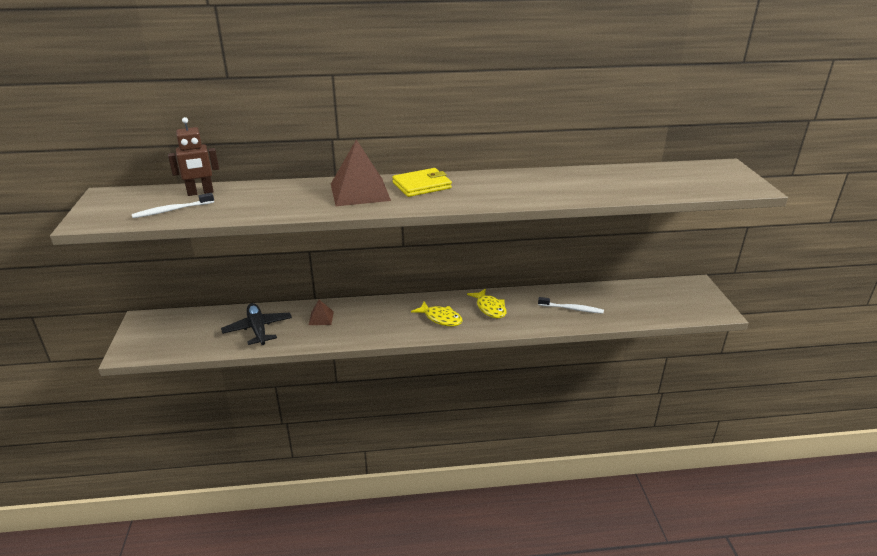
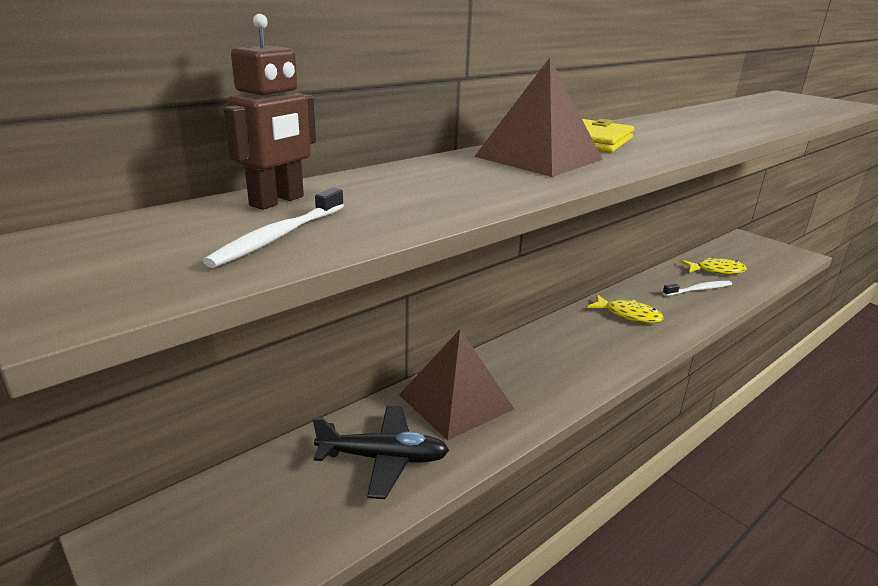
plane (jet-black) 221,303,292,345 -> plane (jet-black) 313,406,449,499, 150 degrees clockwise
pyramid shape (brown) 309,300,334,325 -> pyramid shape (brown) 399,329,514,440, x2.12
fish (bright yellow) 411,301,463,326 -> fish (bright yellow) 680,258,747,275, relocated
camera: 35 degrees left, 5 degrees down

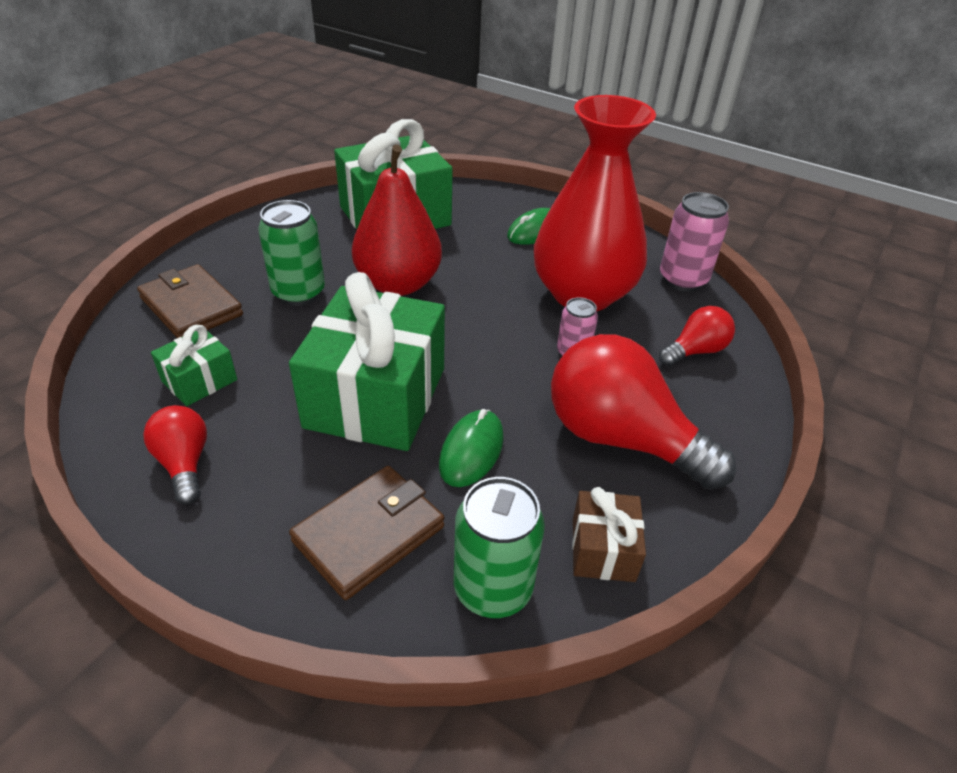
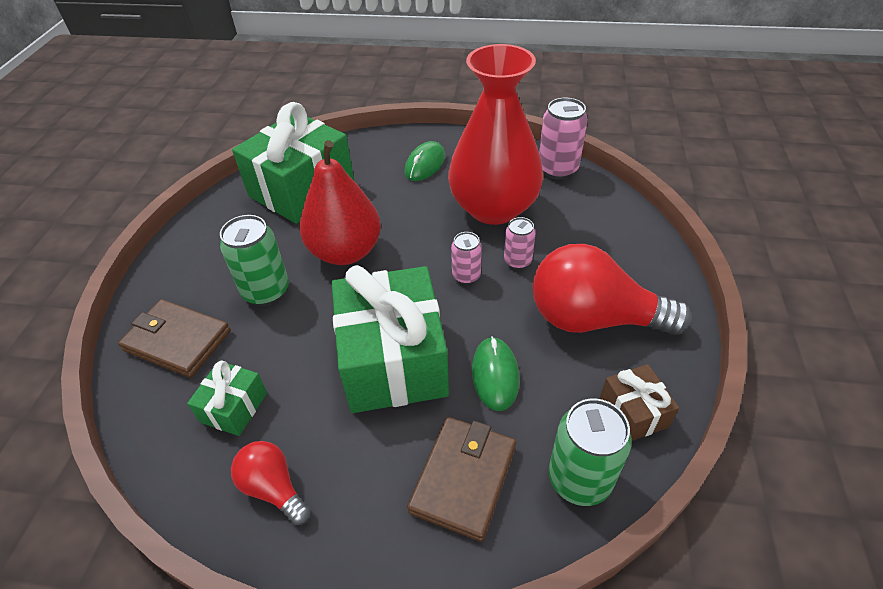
bulb (crimson) 659,306,735,366 -> none
none -> soda can (rosy) 451,232,482,285
camera: 20 degrees left, 5 degrees up

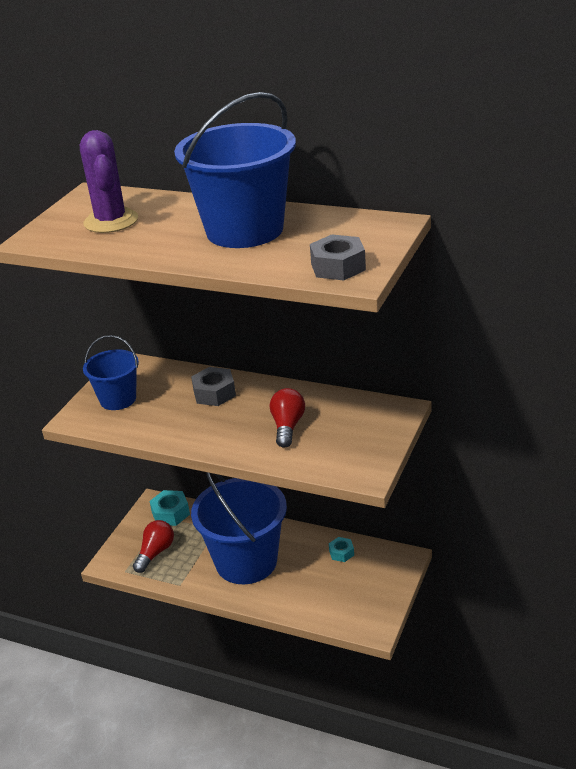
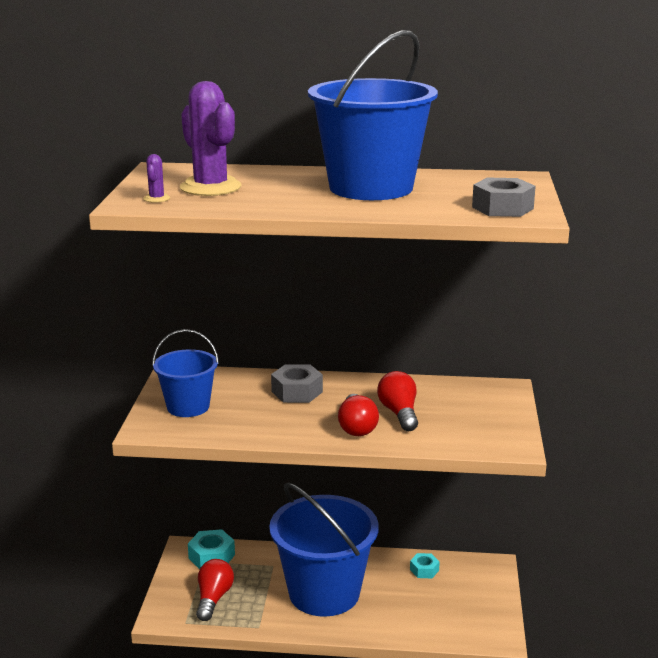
none -> saguaro cactus (purple) 143,154,170,203
none -> bulb (crimson) 338,394,379,436
camera: 20 degrees left, 10 degrees down

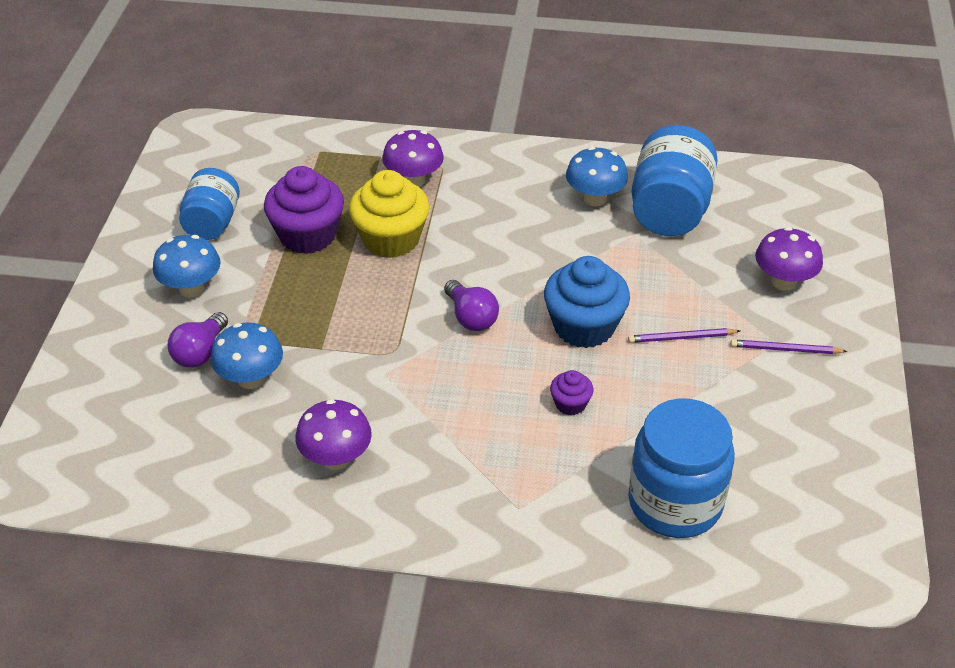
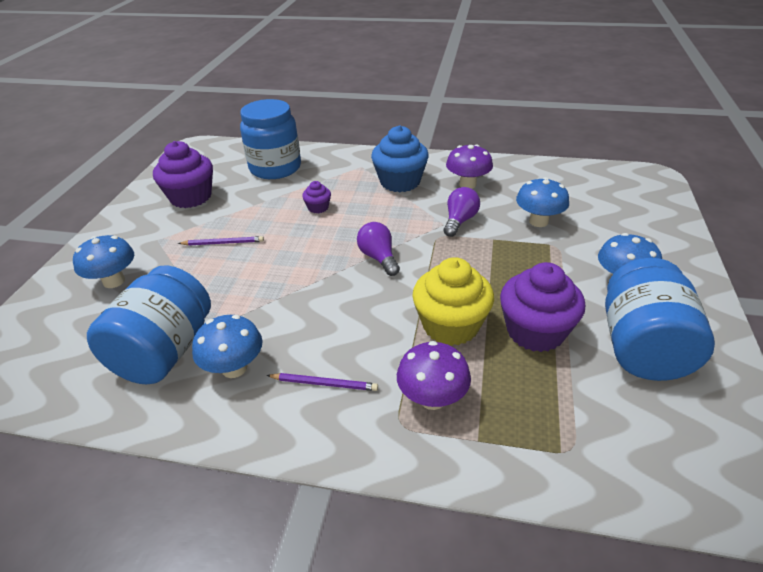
bulb (purple) 168,312,228,368 -> bulb (purple) 444,187,480,237, relocated
jar (royal blue) 179,168,240,240 -> jar (royal blue) 605,258,715,381, x1.55
muffin (royal blue) 544,256,630,348 -> muffin (royal blue) 371,126,429,192, relocated
wooden pencil (purple) 730,339,848,354 -> wooden pencil (purple) 266,373,378,391, relocated
mushroom (purple) 755,227,823,291 -> mushroom (royal blue) 73,235,134,288
none -> muffin (purple) 153,141,213,208
camera: 175 degrees left, 5 degrees down

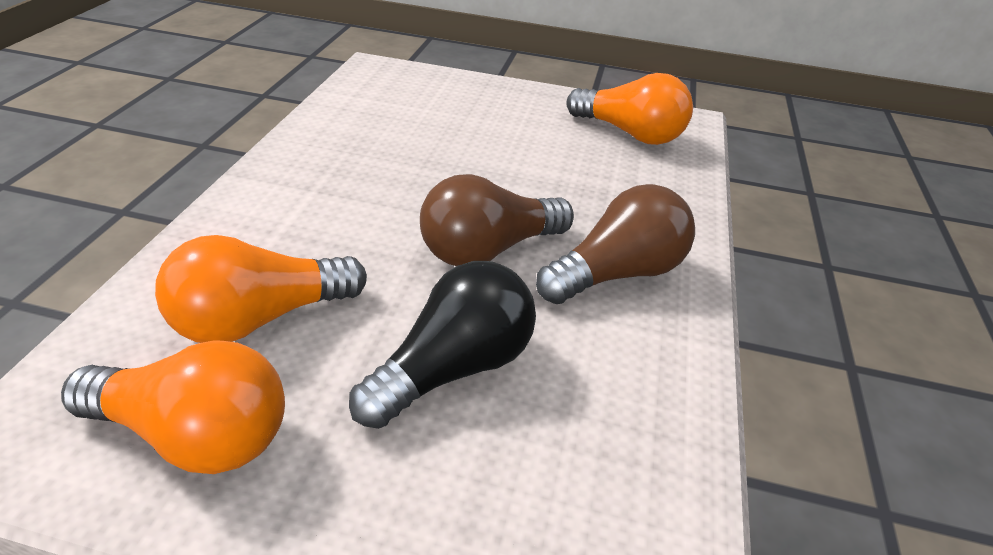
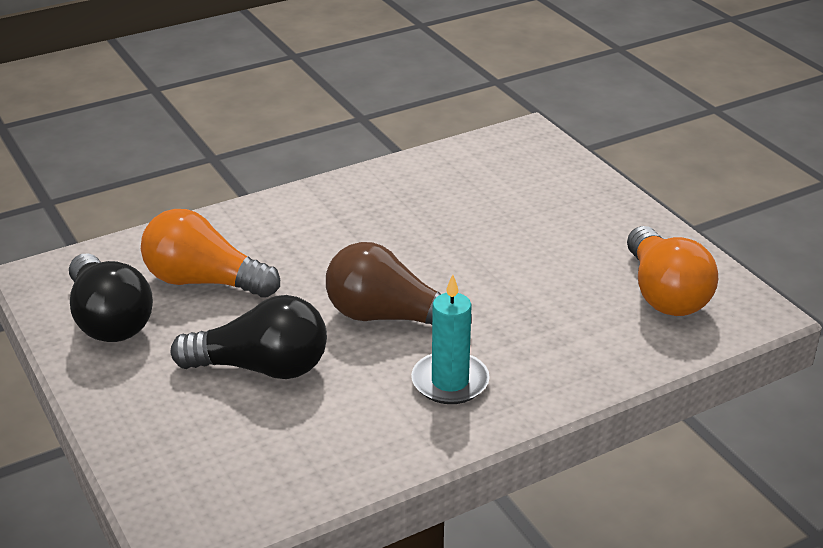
bulb (bright orange) 61,340,285,474 -> bulb (jet-black) 69,253,153,342
bulb (brown) 536,184,695,304 -> pillar candle (teal) 411,274,490,404
camera: 50 degrees right, 5 degrees down

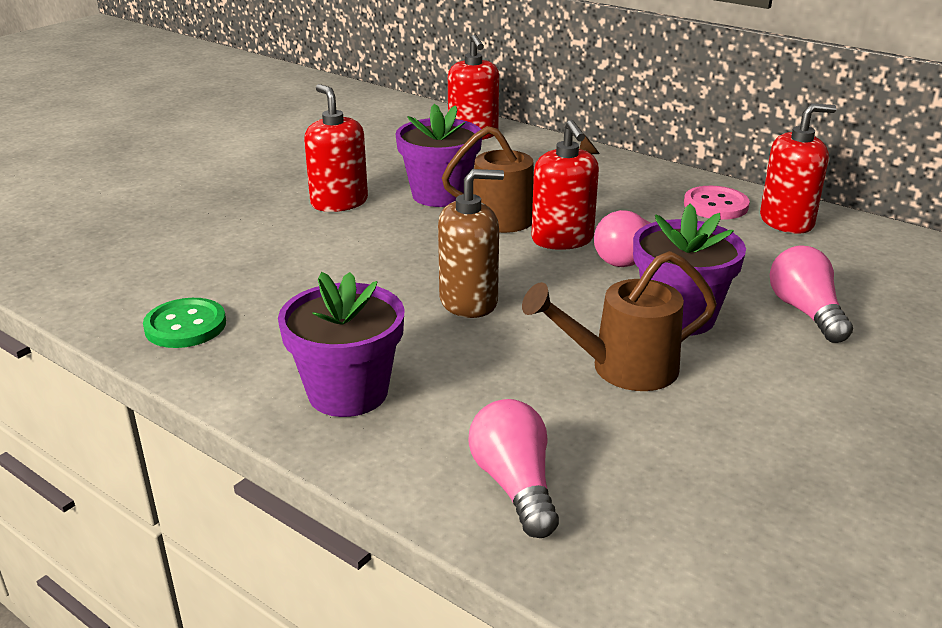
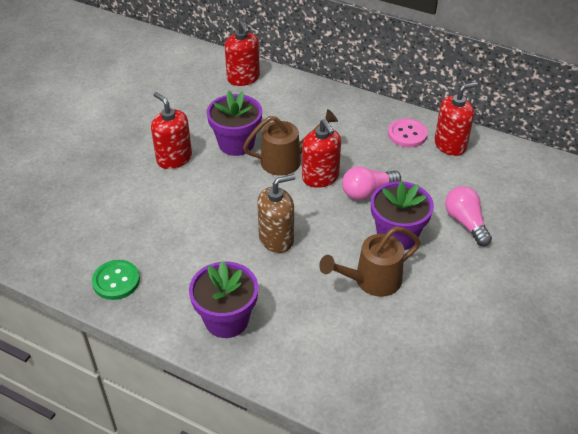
bulb (rosy) 468,399,559,538 -> none
camera: 10 degrees left, 15 degrees up

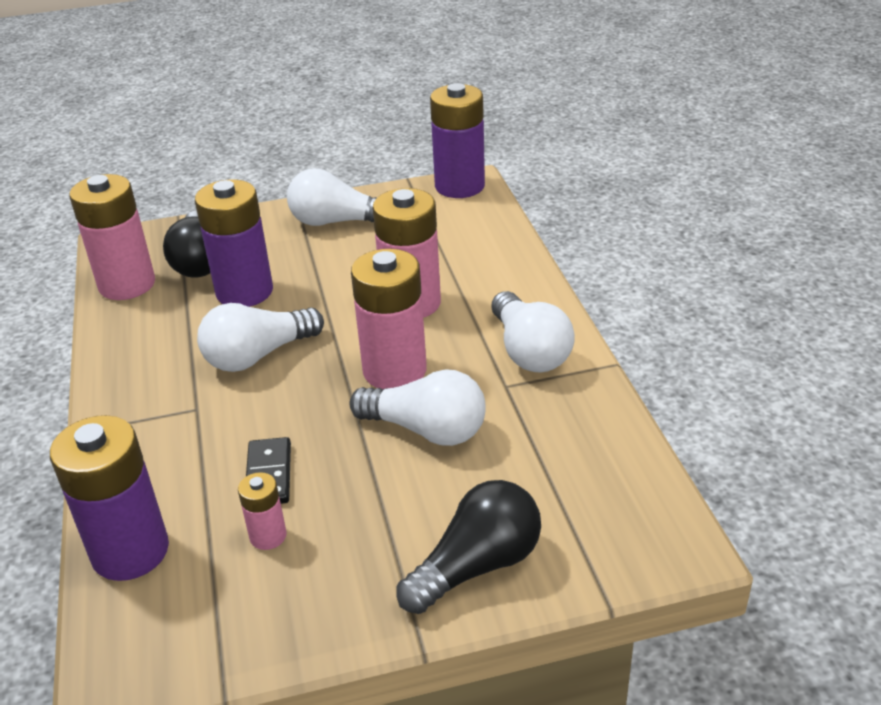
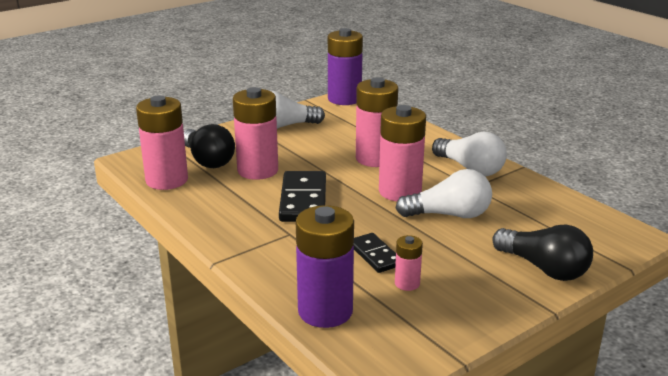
power cell (purple) 195,179,273,307 -> power cell (rosy) 233,87,278,180
bulb (white) 197,303,324,372 -> domino (jet-black) 279,171,326,222
bulb (jet-black) 397,480,541,614 -> bulb (jet-black) 492,224,593,281, 105 degrees clockwise
camera: 25 degrees left, 10 degrees down

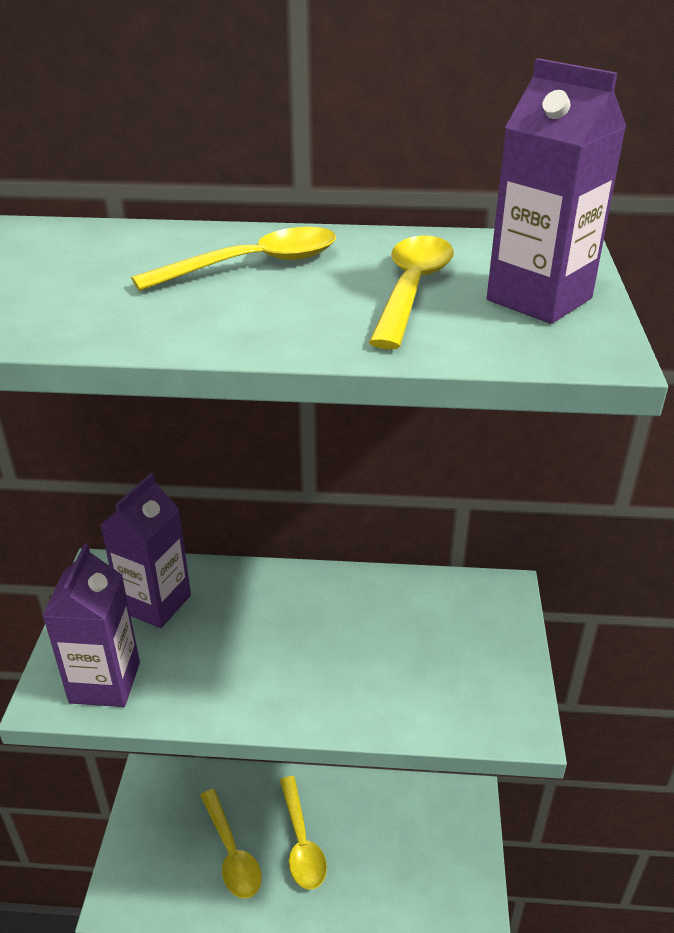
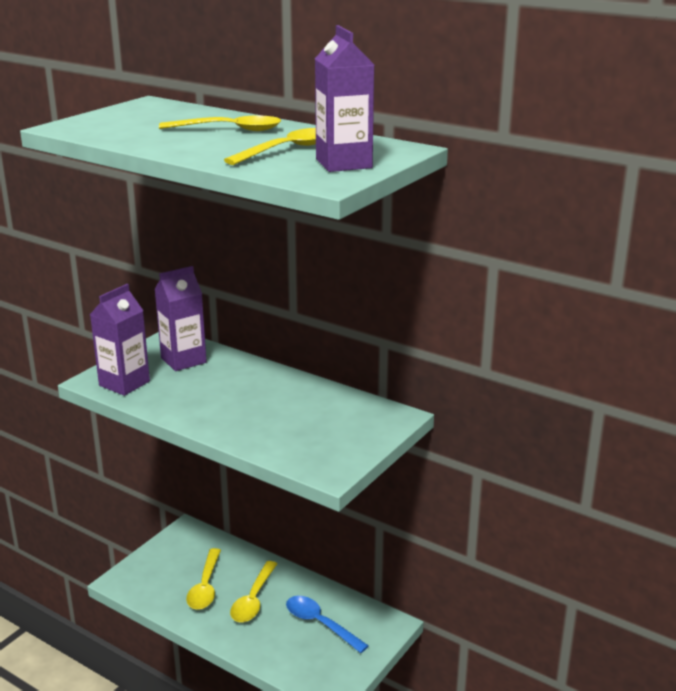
none -> teaspoon (royal blue) 286,596,369,653
camera: 30 degrees right, 10 degrees down

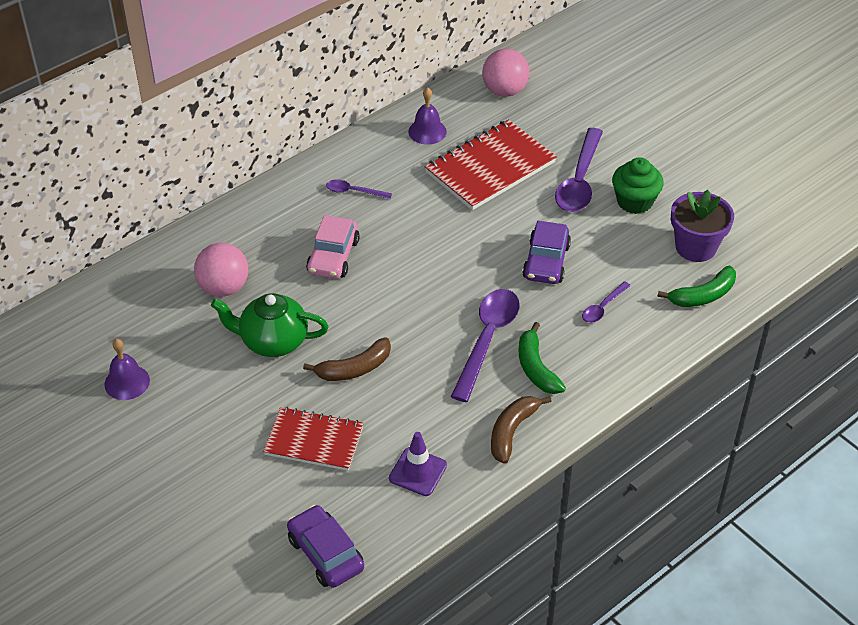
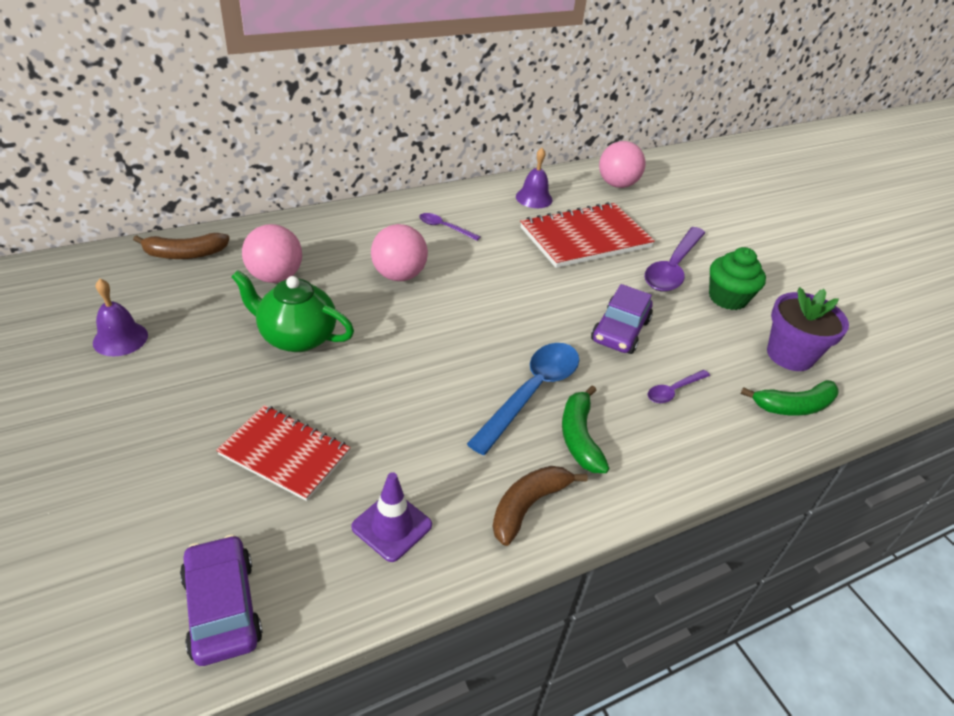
toy banana (brown) 303,337,391,381 -> toy banana (brown) 133,233,229,259, relocated
toy car (rosy) 306,215,360,279 -> play ball (rosy) 371,224,428,281
teaspoon (purple) 451,289,520,402 -> teaspoon (royal blue) 467,343,579,455
camera: 10 degrees right, 5 degrees down

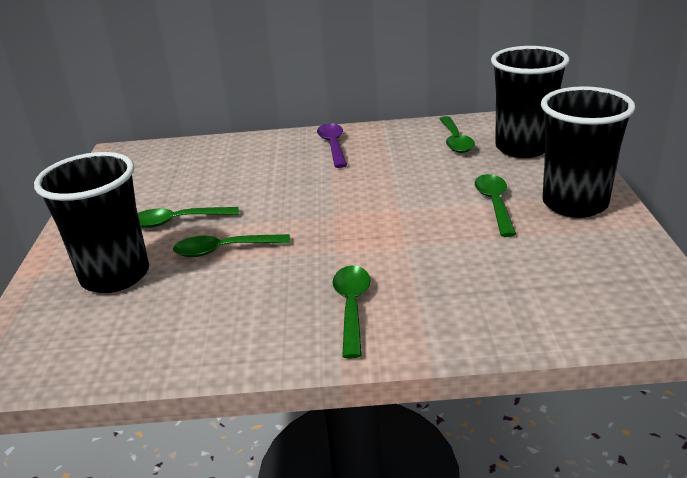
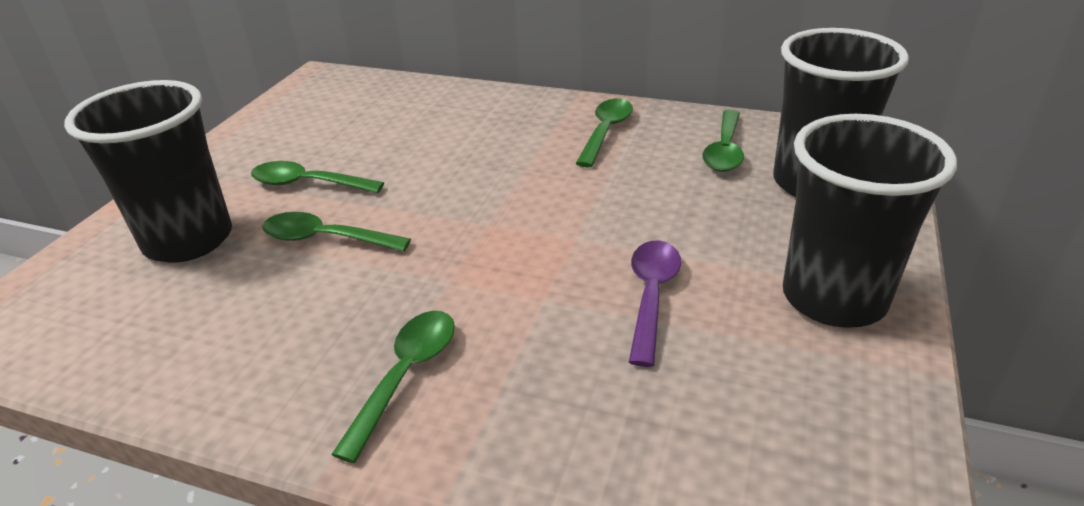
teaspoon (purple) 317,123,347,168 -> teaspoon (purple) 629,241,681,367, relocated
teaspoon (leaf-green) 475,174,516,237 -> teaspoon (leaf-green) 576,99,633,167, relocated
camera: 20 degrees right, 5 degrees up

